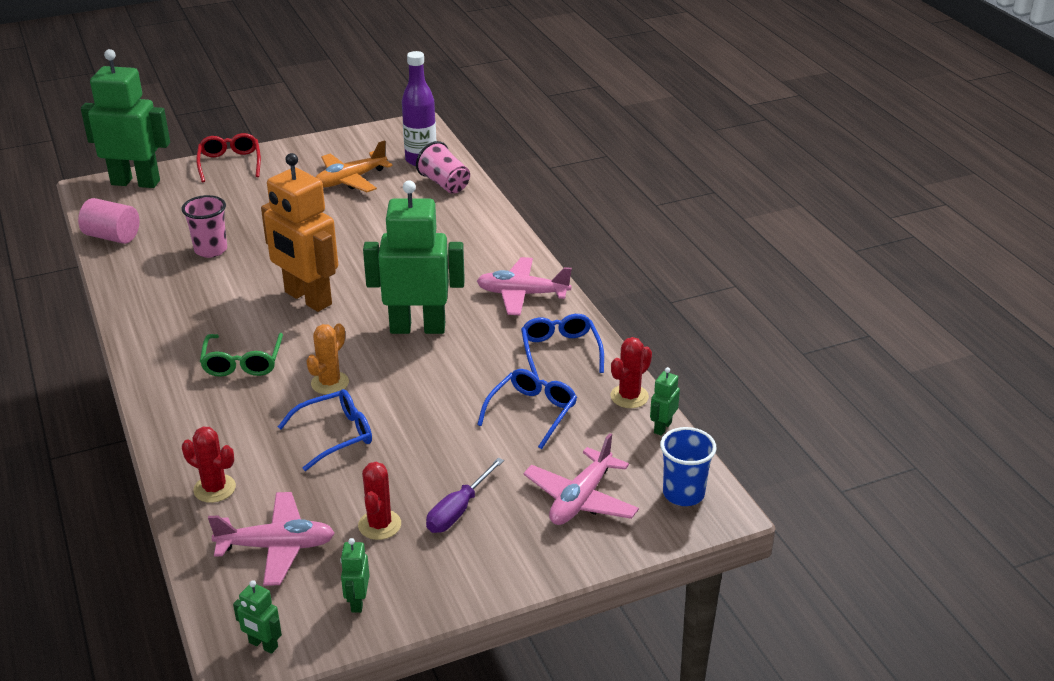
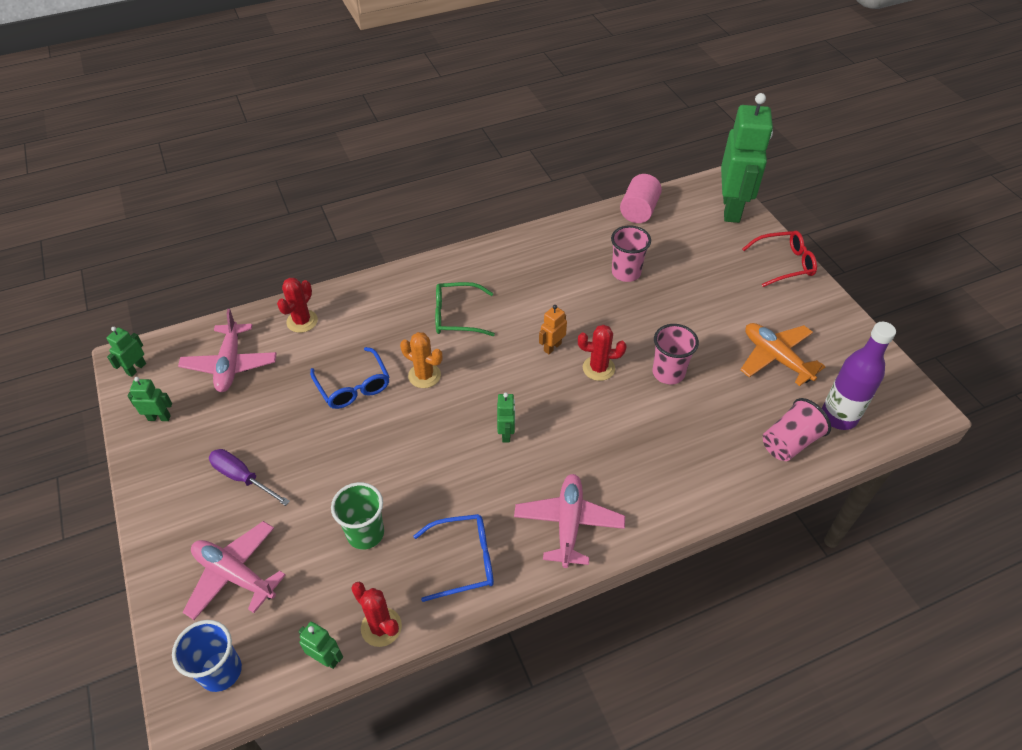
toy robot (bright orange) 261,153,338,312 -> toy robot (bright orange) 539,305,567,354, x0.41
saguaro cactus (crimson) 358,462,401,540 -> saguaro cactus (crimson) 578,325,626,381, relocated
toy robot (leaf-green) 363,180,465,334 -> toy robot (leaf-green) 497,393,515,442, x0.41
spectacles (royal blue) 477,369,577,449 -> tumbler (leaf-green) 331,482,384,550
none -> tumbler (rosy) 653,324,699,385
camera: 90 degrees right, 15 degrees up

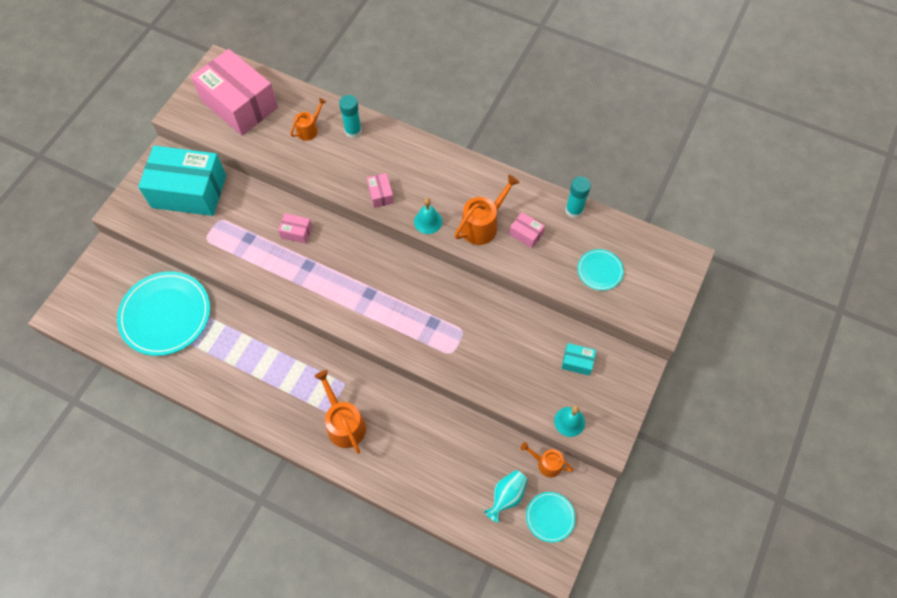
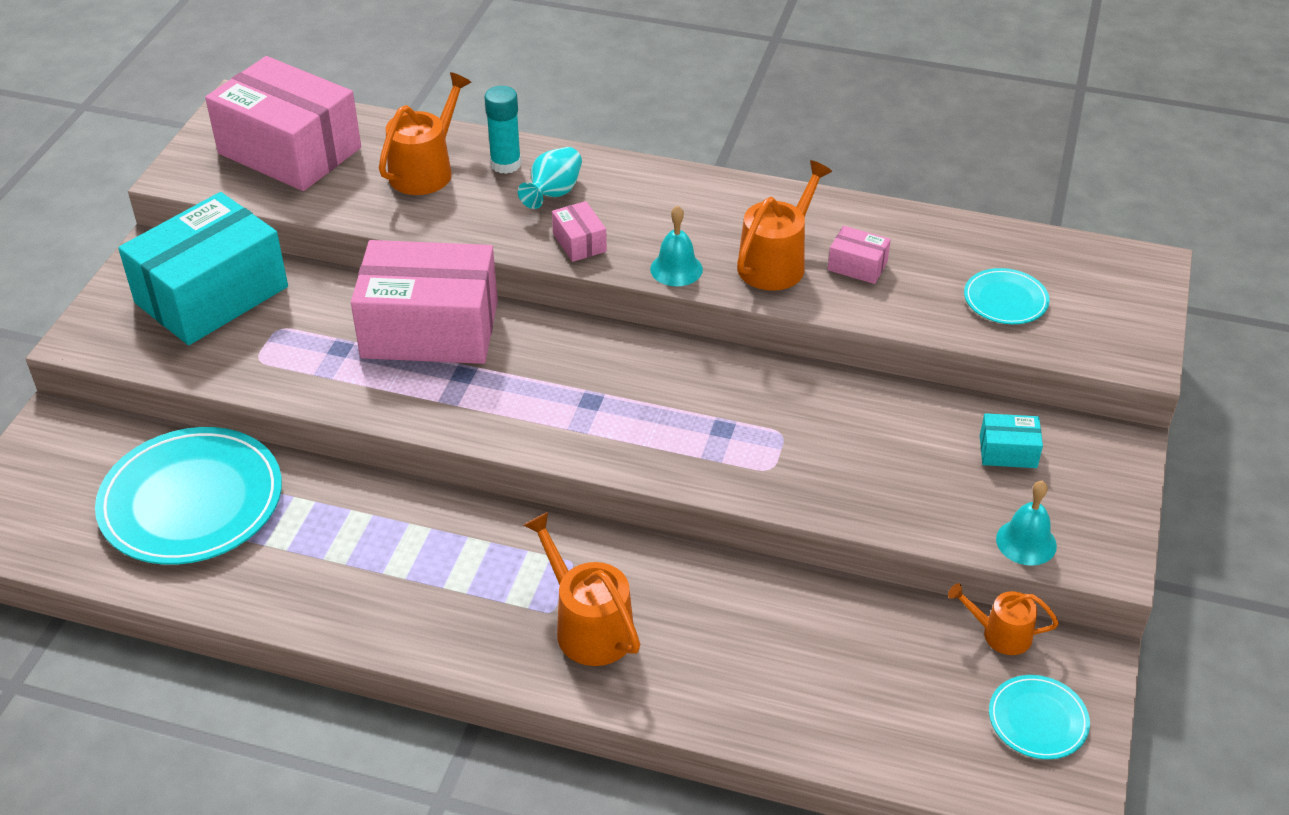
box (teal) 138,146,226,216 -> box (teal) 118,192,288,345, 45 degrees counterclockwise
box (rosy) 278,213,312,244 -> box (rosy) 351,240,498,364, x2.47
watering can (bright orange) 290,98,326,141 -> watering can (bright orange) 379,72,471,195, x1.62
vase (teal) 484,470,527,523 -> vase (teal) 518,147,582,209, relocated
stick of glue (teal) 566,176,591,218 -> none
camera: 10 degrees left, 20 degrees down

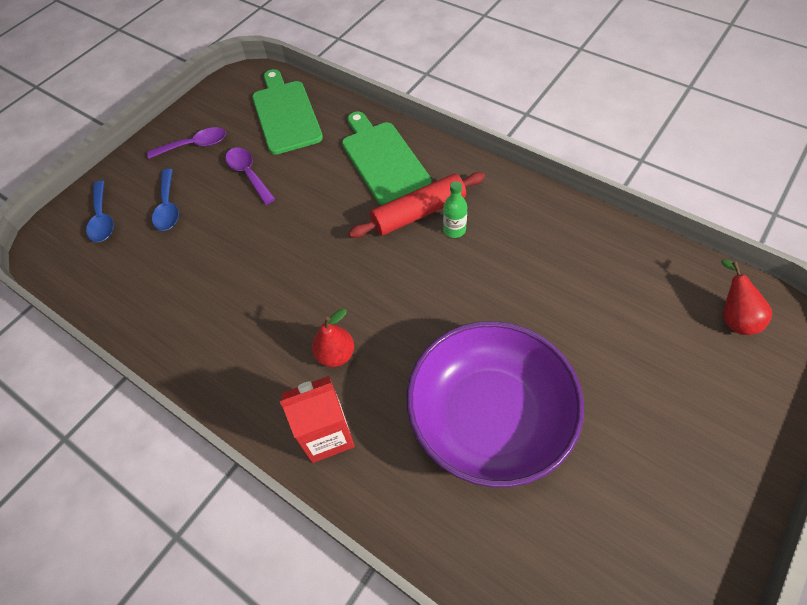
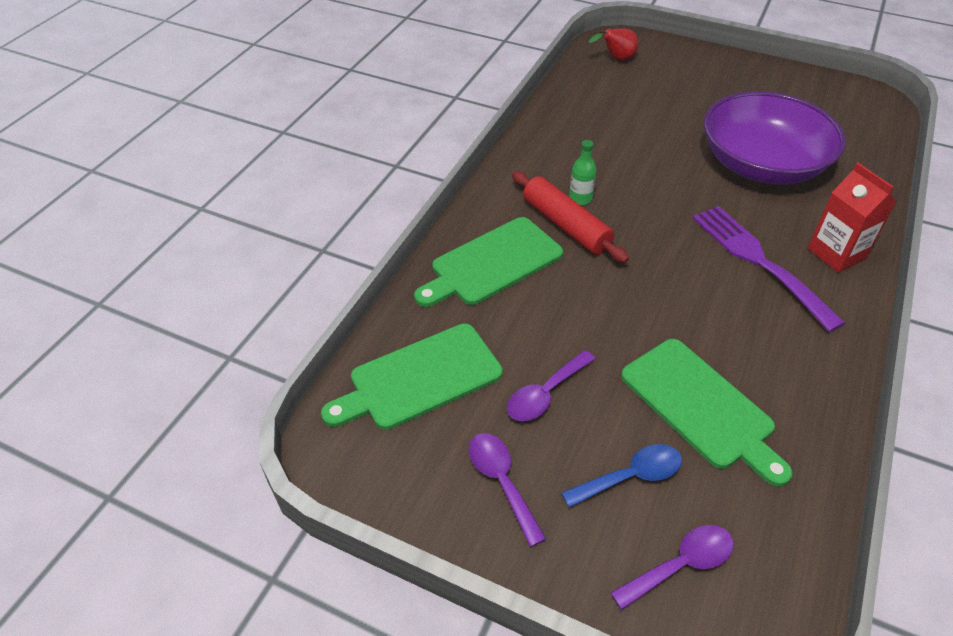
teaspoon (royal blue) 86,181,114,242 -> teaspoon (purple) 611,525,734,610
pear fruit (crimson) 312,308,354,367 -> dinner fork (purple) 693,206,845,332
none -> bread board (leaf-green) 621,339,792,487
camera: 105 degrees left, 10 degrees down

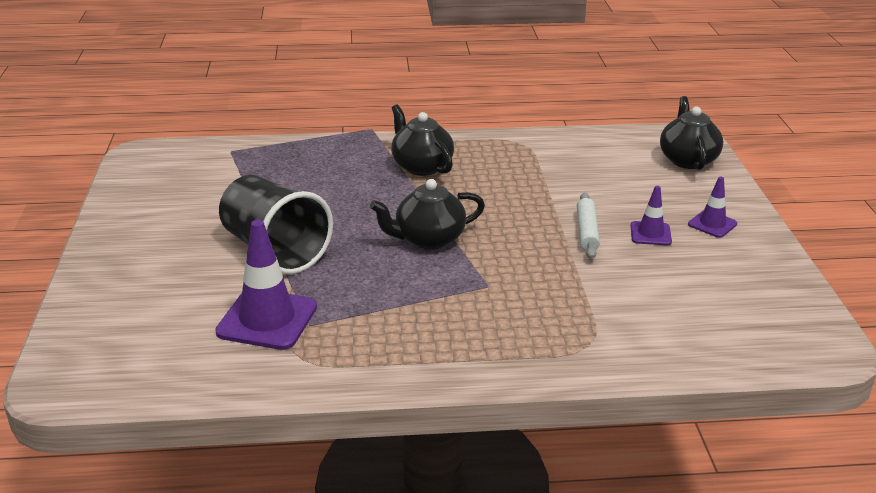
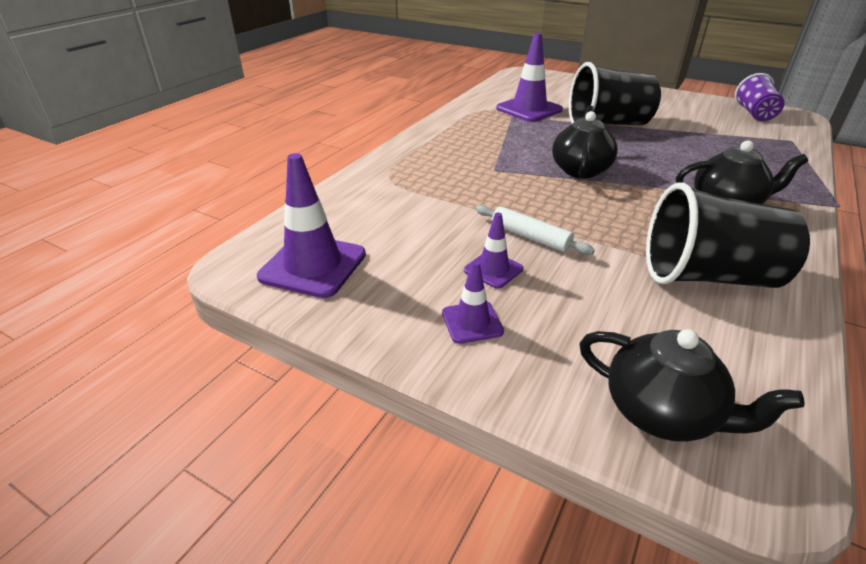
none -> safety cone (purple) 257,153,366,298
none -> tumbler (jet-black) 646,182,810,288
none -> tumbler (purple) 735,73,785,121
camera: 125 degrees right, 5 degrees up

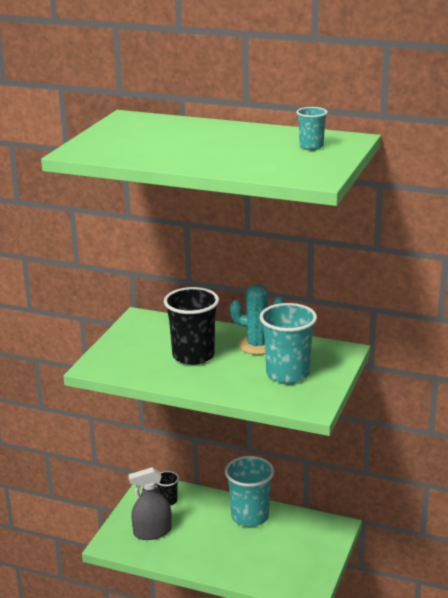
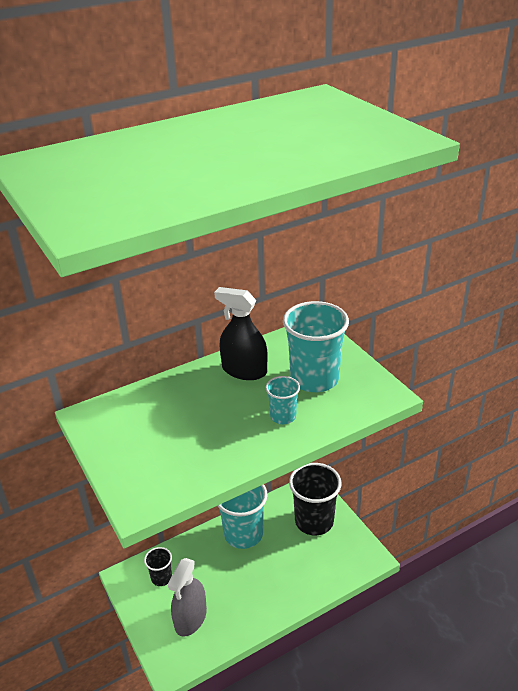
tumbler (jet-black) 164,287,219,365 -> tumbler (jet-black) 289,463,342,536, relocated
saguaro cactus (teal) 230,285,285,355 -> spray cleaner (jet-black) 214,287,267,380
tumbler (teal) 297,107,328,150 -> tumbler (teal) 266,376,300,424, relocated
camera: 50 degrees left, 10 degrees up

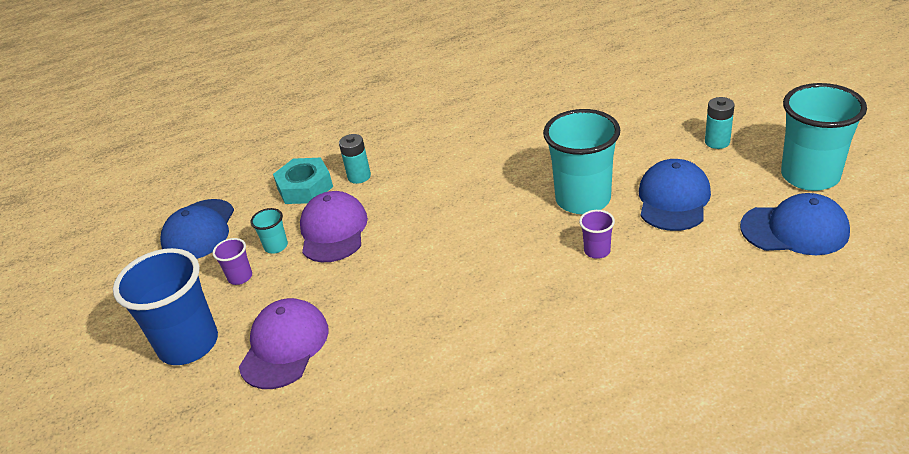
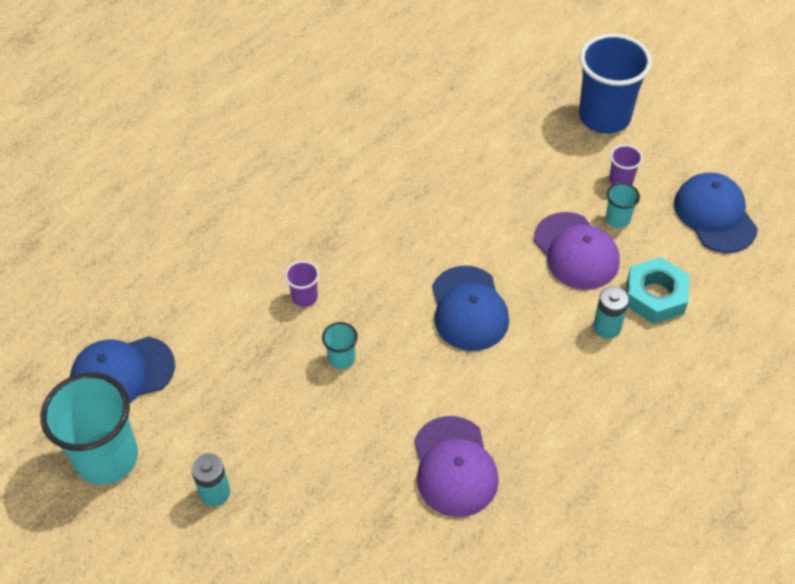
peaked cap (purple) 239,298,329,389 -> peaked cap (purple) 414,416,499,517, relocated
tumbler (teal) 543,109,620,214 -> tumbler (teal) 322,322,358,369, x0.44
peaked cap (royal blue) 639,159,711,231 -> peaked cap (royal blue) 432,266,509,351, relocated
camera: 150 degrees right, 15 degrees up

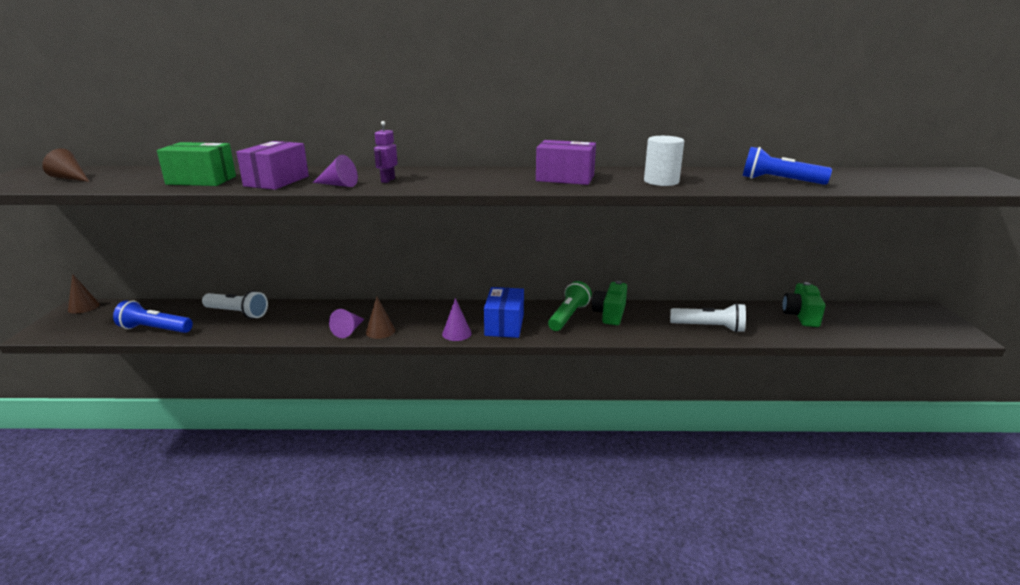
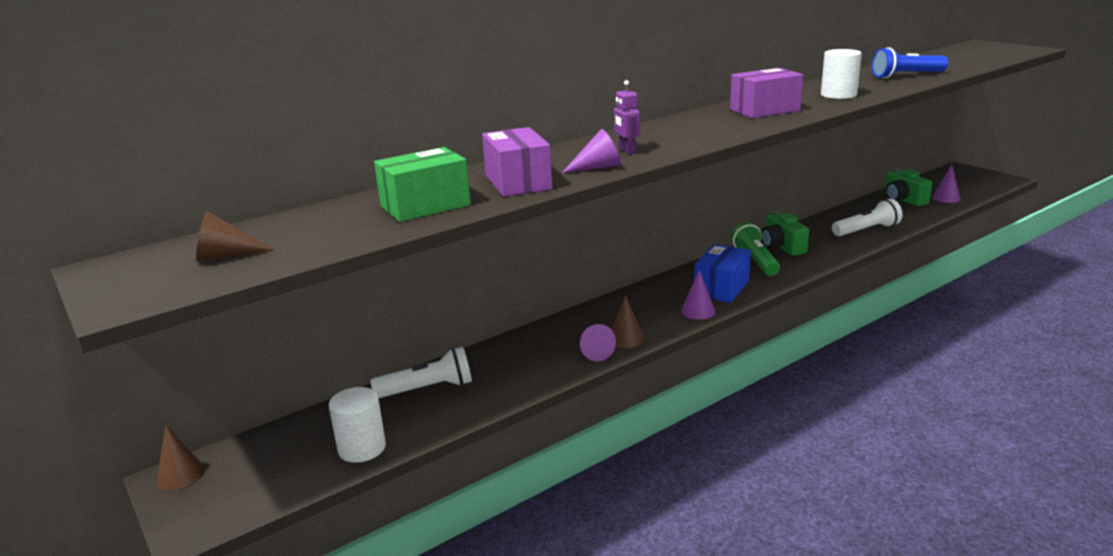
flashlight (royal blue) 113,300,193,333 -> cylinder shape (white) 329,387,386,463
box (royal blue) 484,287,524,338 -> box (royal blue) 694,244,751,303, 60 degrees clockwise
none -> solid cone (purple) 932,165,961,203
camera: 35 degrees left, 0 degrees up

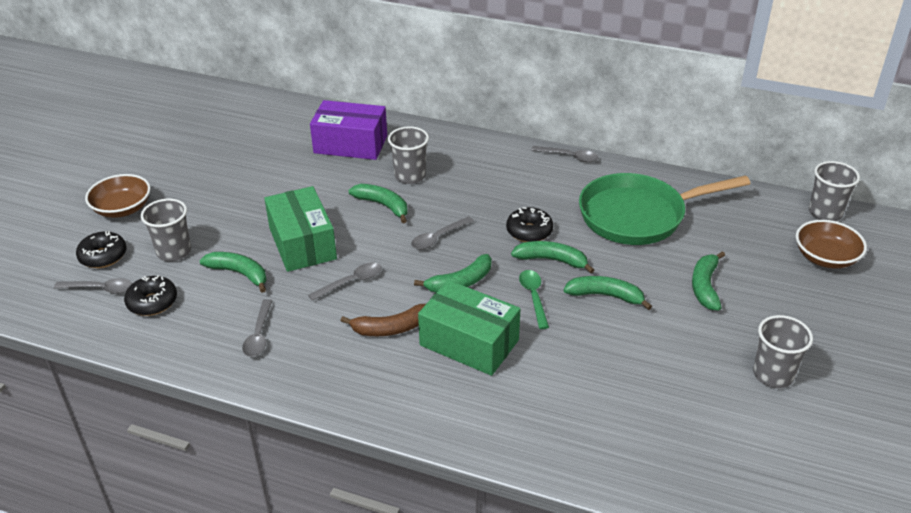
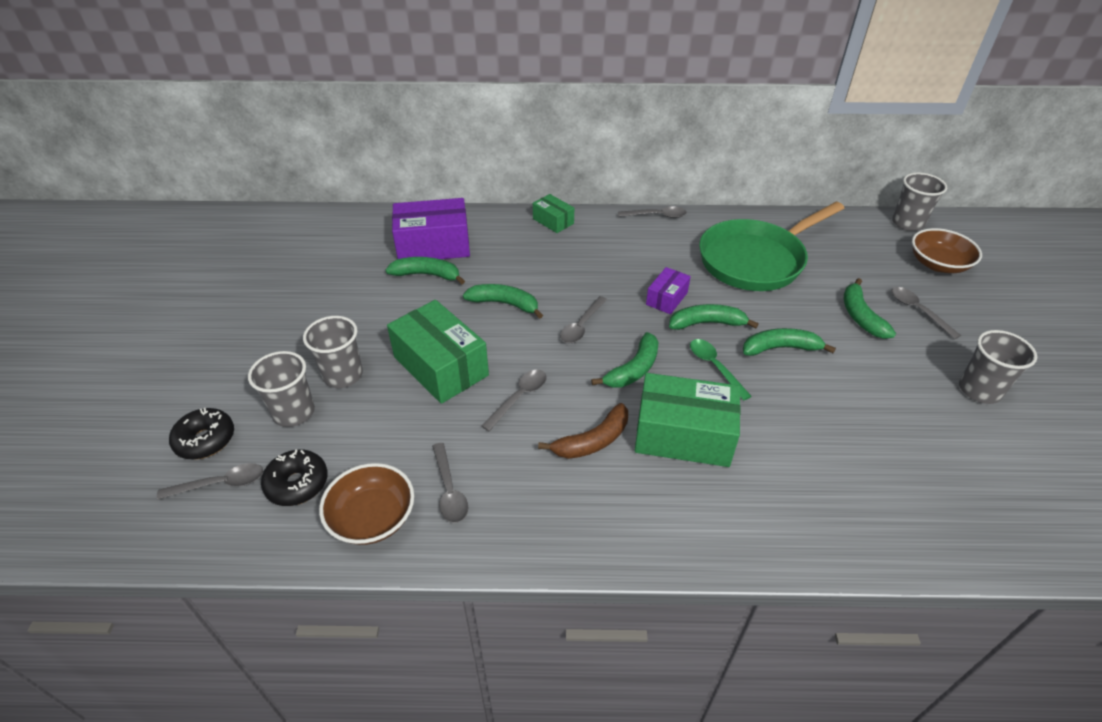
deep dish (brown) 85,174,151,218 -> deep dish (brown) 319,463,414,545, relocated
toy banana (leaf-green) 199,252,267,293 -> toy banana (leaf-green) 385,257,465,284, relocated
tumbler (ash-grey) 388,126,429,184 -> tumbler (ash-grey) 303,316,363,388, relocated
doughnut (jet-black) 506,207,553,242 -> box (purple) 646,267,691,314
none -> box (leaf-green) 533,194,574,233
none -> teaspoon (ash-grey) 892,287,961,339
camera: 20 degrees left, 5 degrees up

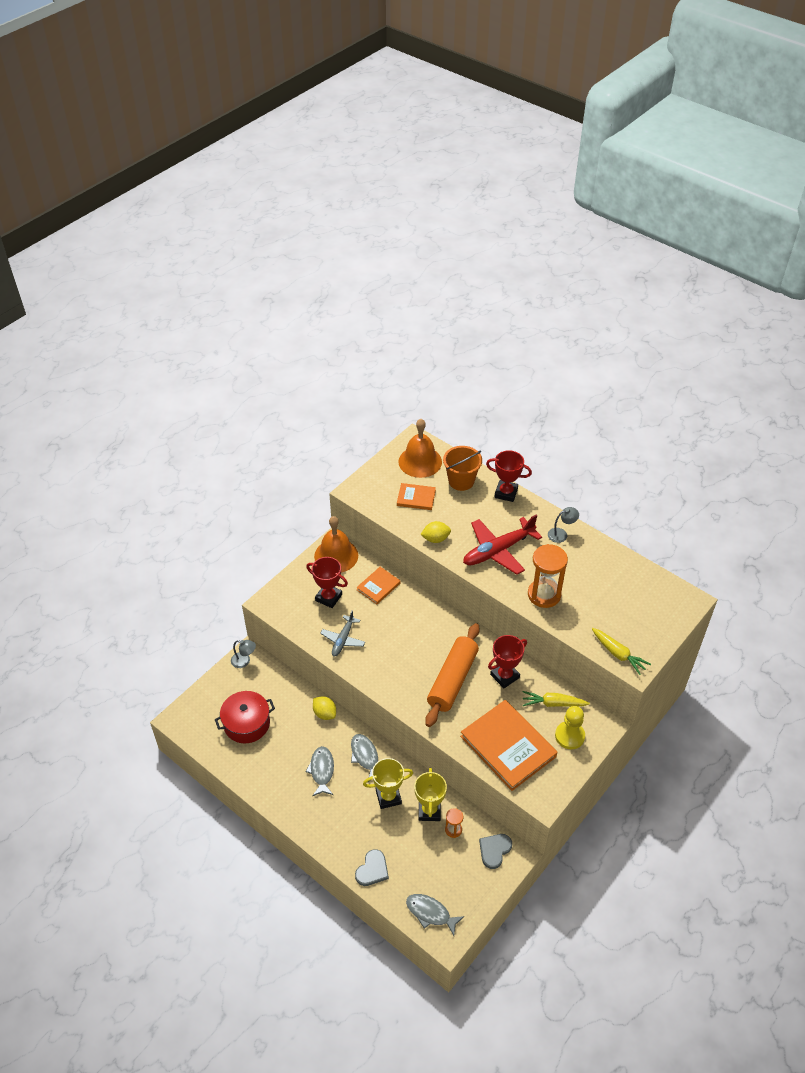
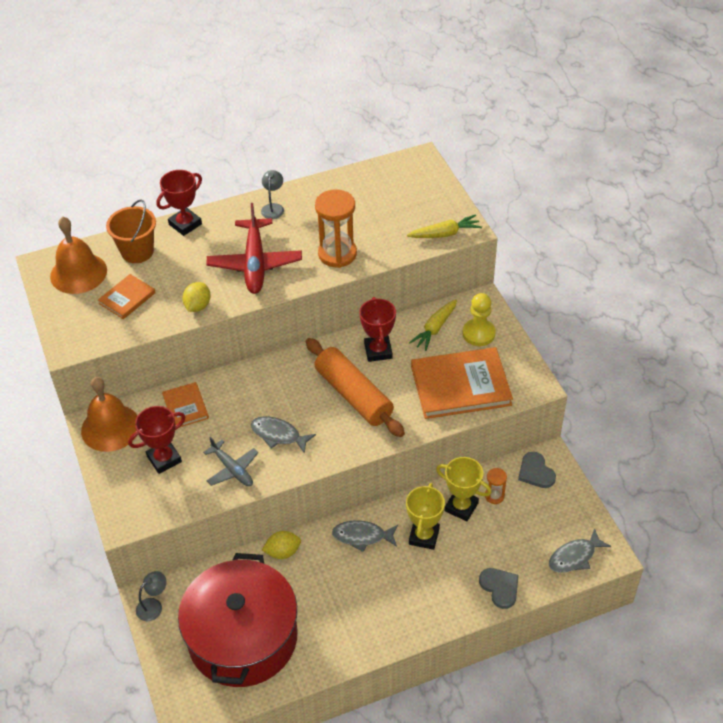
cooking pot (crimson) 215,691,275,744 -> cooking pot (crimson) 178,553,297,687, x1.77
fish (ash-grey) 305,746,334,796 -> fish (ash-grey) 251,416,316,454, relocated
camera: 60 degrees left, 0 degrees up

